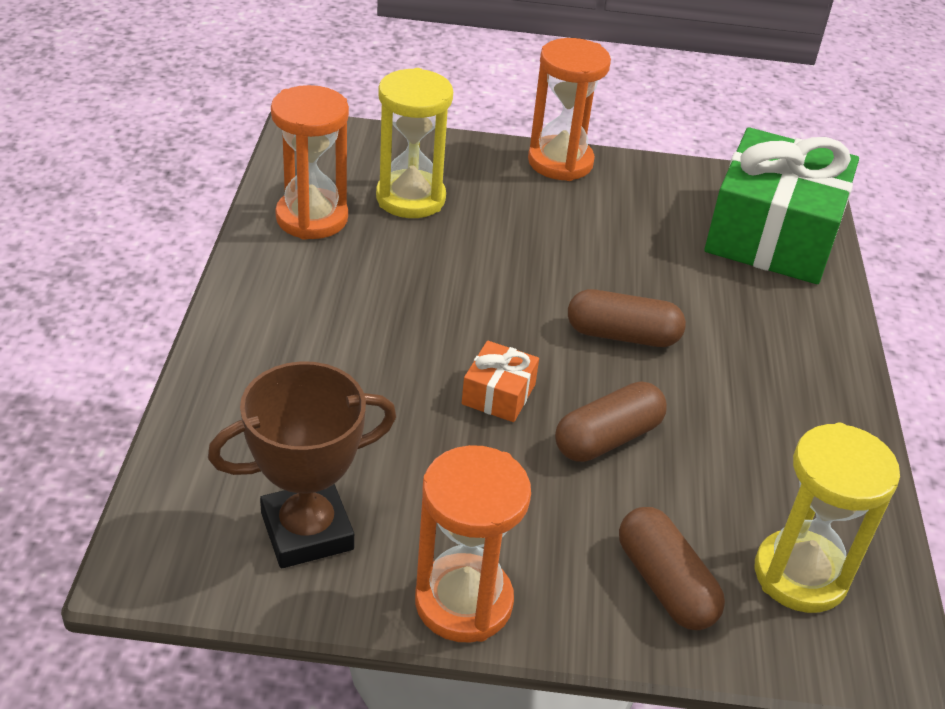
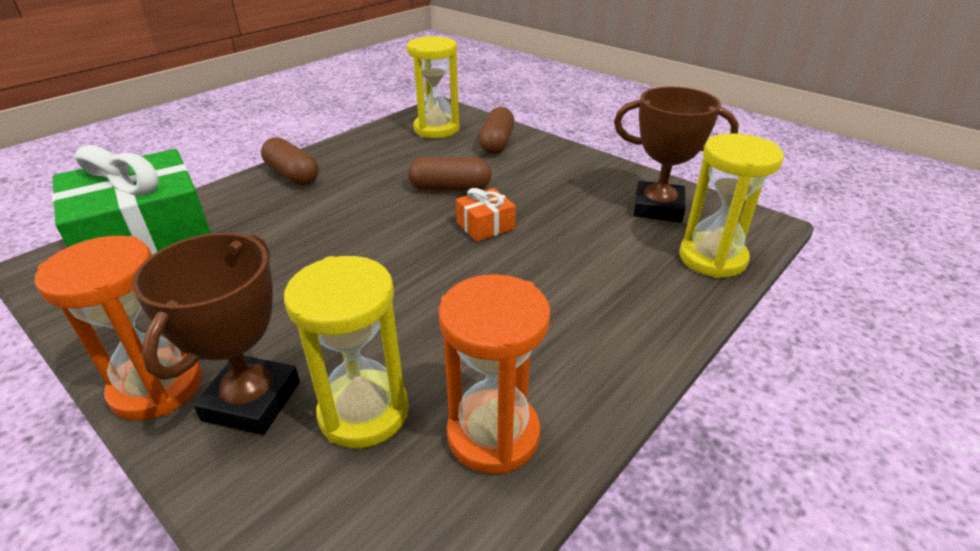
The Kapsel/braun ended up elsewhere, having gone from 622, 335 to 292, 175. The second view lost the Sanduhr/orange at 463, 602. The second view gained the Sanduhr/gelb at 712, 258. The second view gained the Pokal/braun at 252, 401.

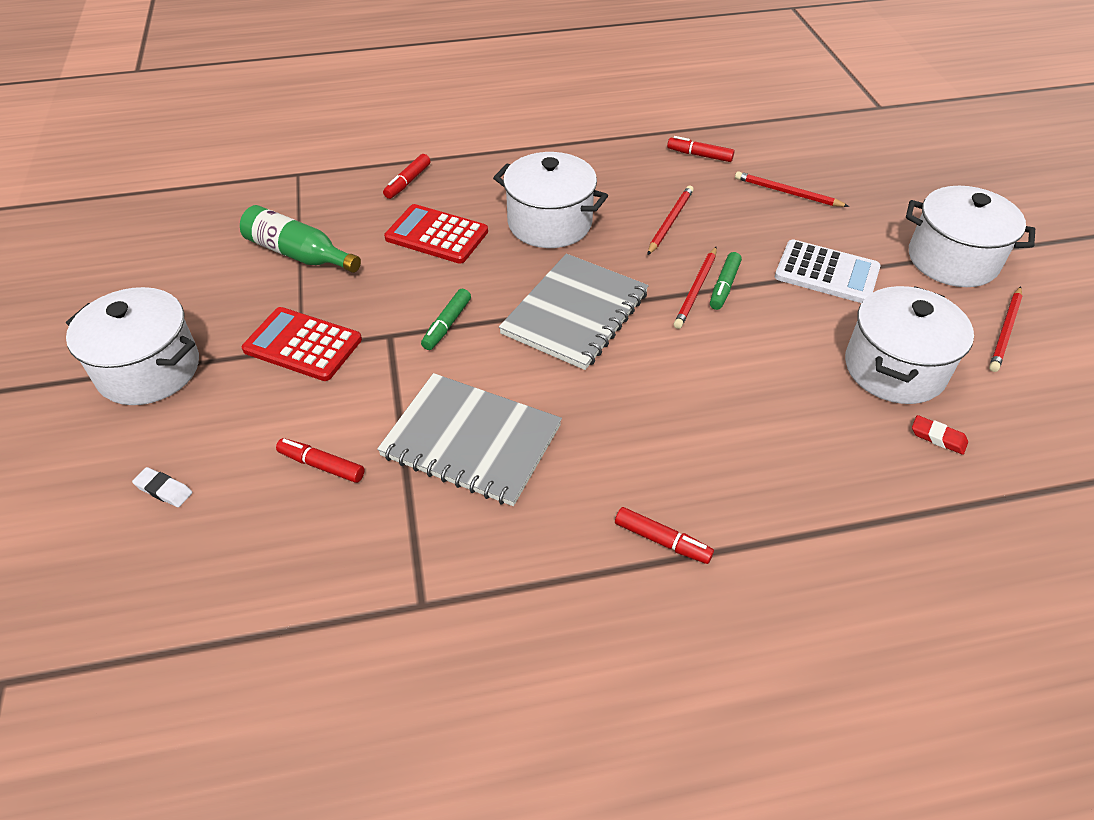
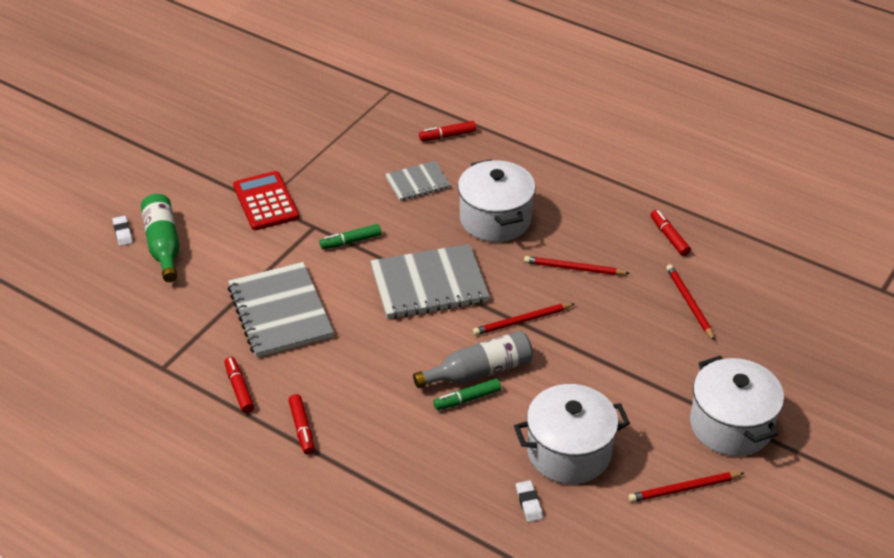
The Bleistift/rot at 670, 221 ended up facing another way, 150 degrees counterclockwise from before. Where the Taschenrechner/rot stood at 436, 235, the Notizbuch/grau came to stand at 417, 183. The Flasche/grün ended up elsewhere, having gone from 298, 254 to 163, 245. The second view lost the Taschenrechner/weiß at 826, 273. The Filzstift/grün ended up elsewhere, having gone from 724, 286 to 467, 399. The second view lost the Kochtopf/weiß at 149, 369. What was the Radiergummi/rot at 938, 437 turned into the Radiergummi/weiß at 529, 503. The Filzstift/rot ended up elsewhere, having gone from 321, 465 to 239, 389. The second view gained the Flasche/grau at 479, 371.

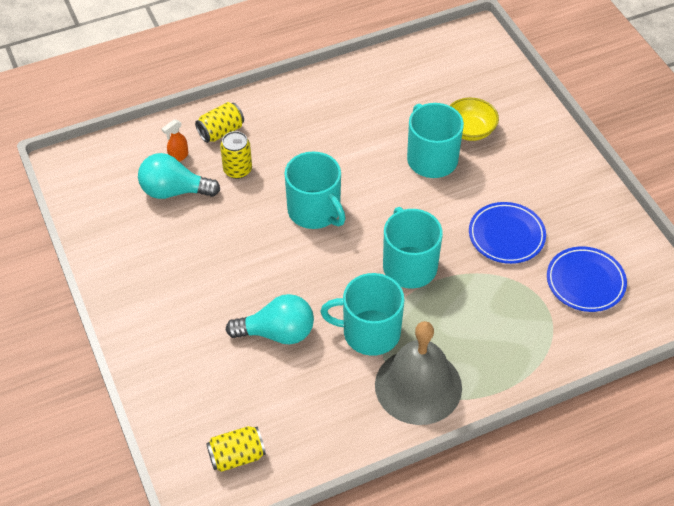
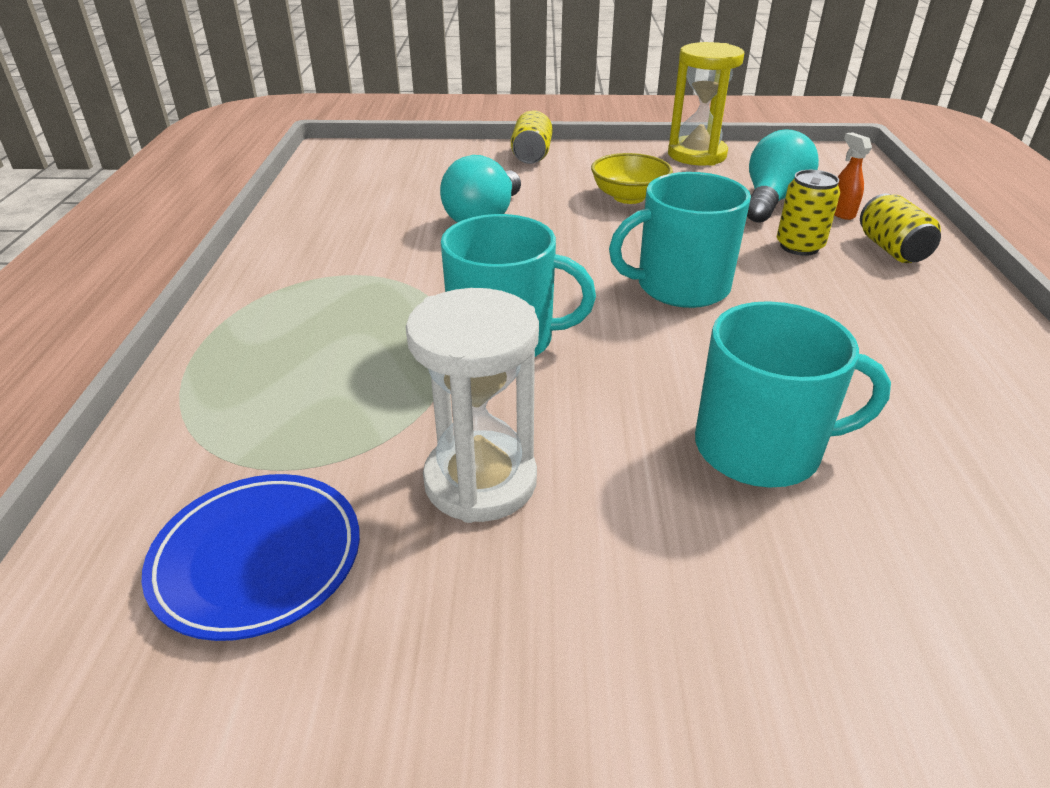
The Schüssel/gelb ended up elsewhere, having gone from 470, 130 to 629, 197. Where the Teller/blau stood at 506, 235, the Sanduhr/weiß came to stand at 480, 481. The second view lost the Tasse/türkis at 369, 332. The second view lost the Glocke/grau at 418, 386. The Dose/gelb ended up elsewhere, having gone from 237, 456 to 531, 156. The second view gained the Sanduhr/gelb at 697, 155.

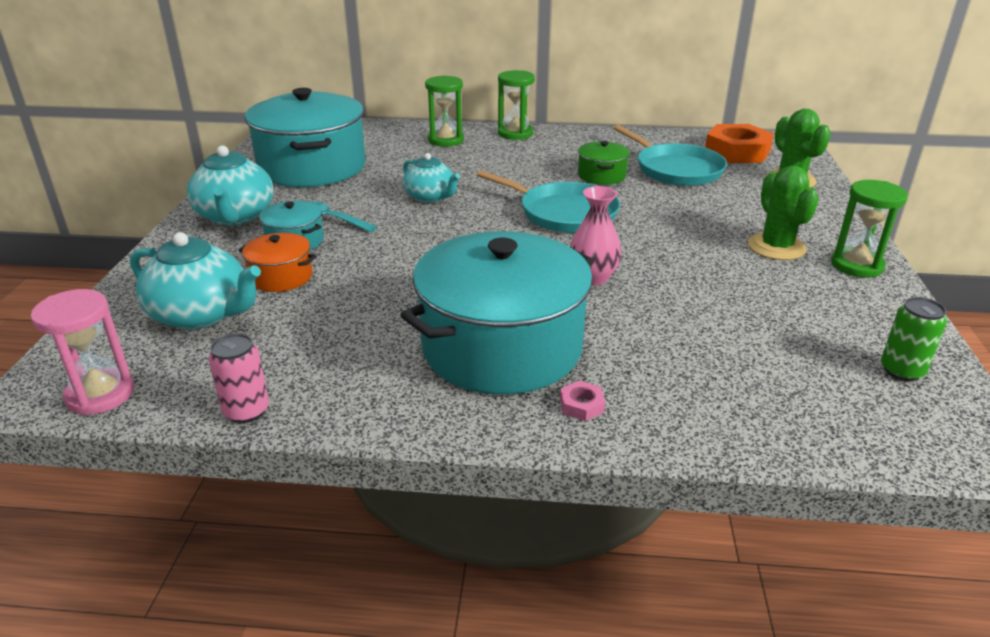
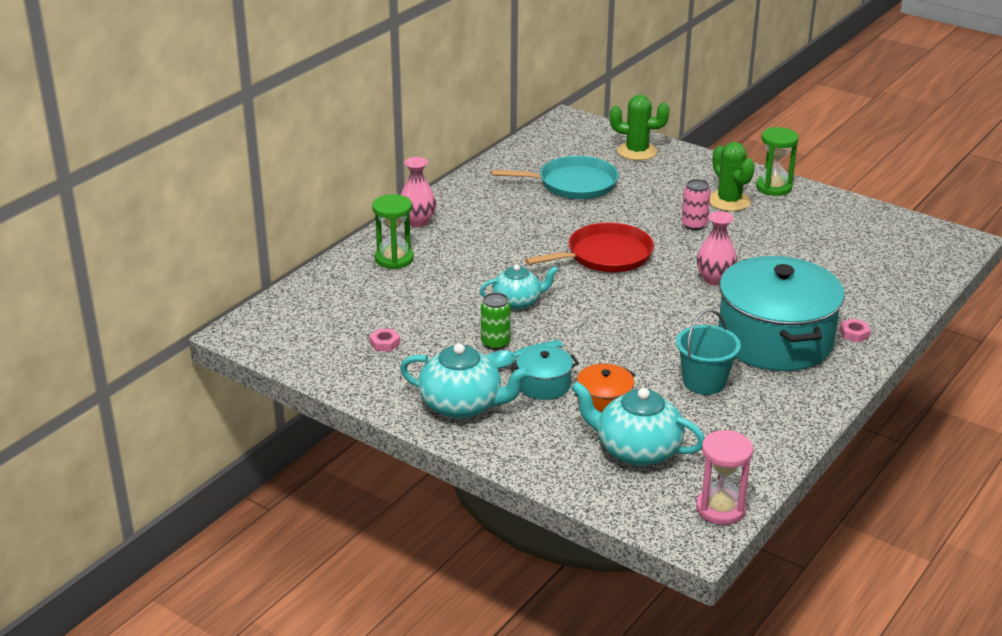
Where the Sanduhr/grün stood at 515, 133, the Vase/rosa came to stand at 418, 222. Where the Kochtopf/türkis stood at 312, 167, the Sechskantmutter/rosa came to stand at 385, 343. The second view lost the Sechskantmutter/orange at 737, 152. The second view lost the Kochtopf/grün at 601, 175. The Kaktus/grün at 776, 247 ended up facing another way, 45 degrees clockwise from before. What was the Pfanne/türkis at 563, 213 turned into the Pfanne/rot at 605, 255. The Teekanne/türkis at 201, 314 ended up facing another way, 120 degrees counterclockwise from before. The Dose/grün ended up elsewhere, having gone from 901, 371 to 495, 343. The Dose/rosa ended up elsewhere, having gone from 246, 411 to 694, 225. The second view gained the Eimer/türkis at 704, 382.

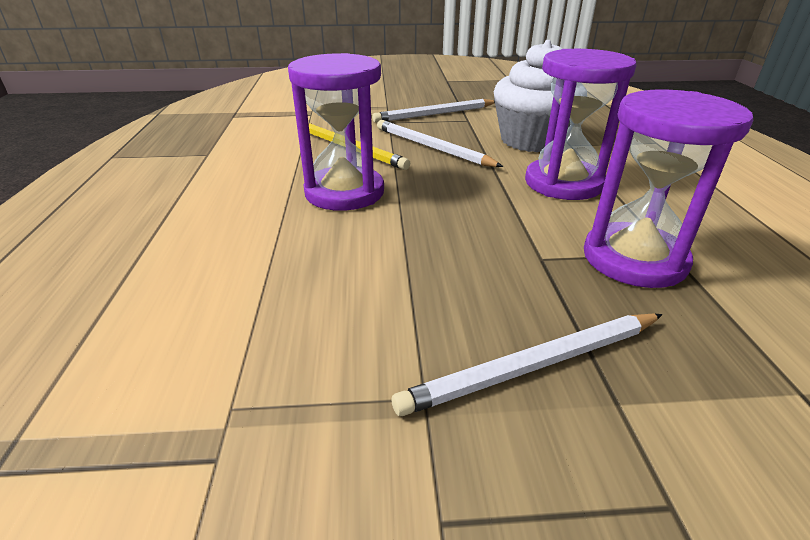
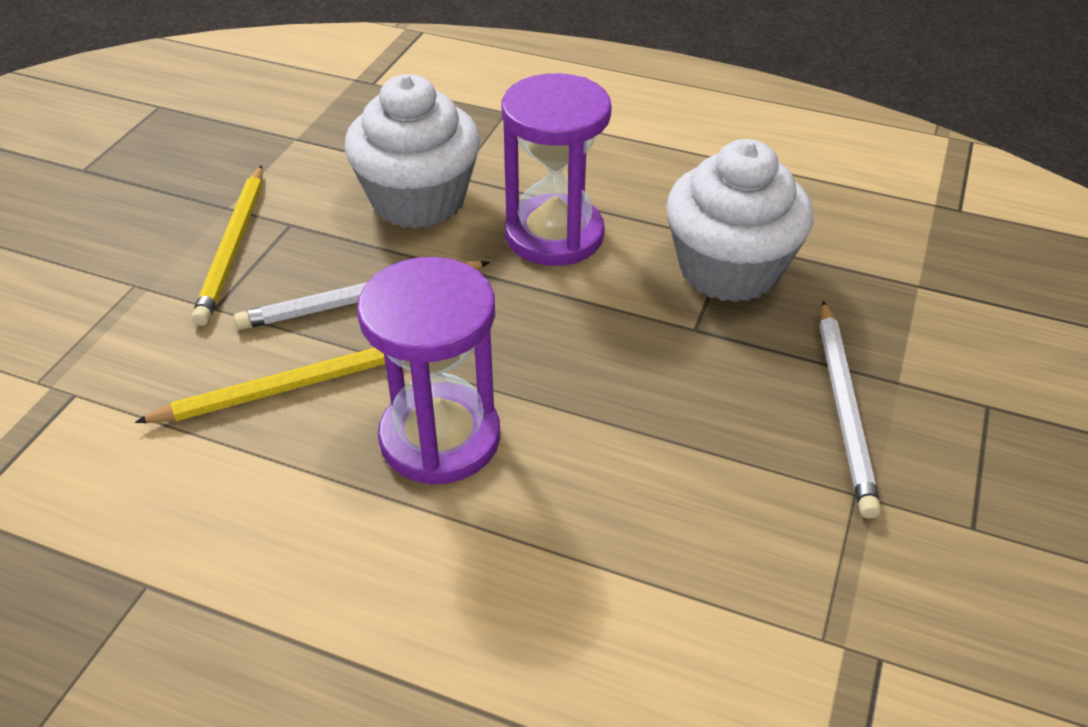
Where the Sanduhr/lila stood at 634, 259, the Muffin/weiß came to stand at 729, 269. What was the Bleistift/weiß at 435, 114 turned into the Bleistift/gelb at 233, 247.

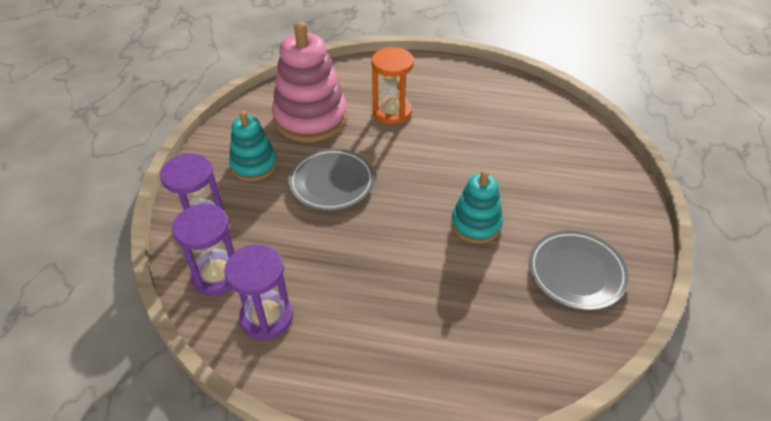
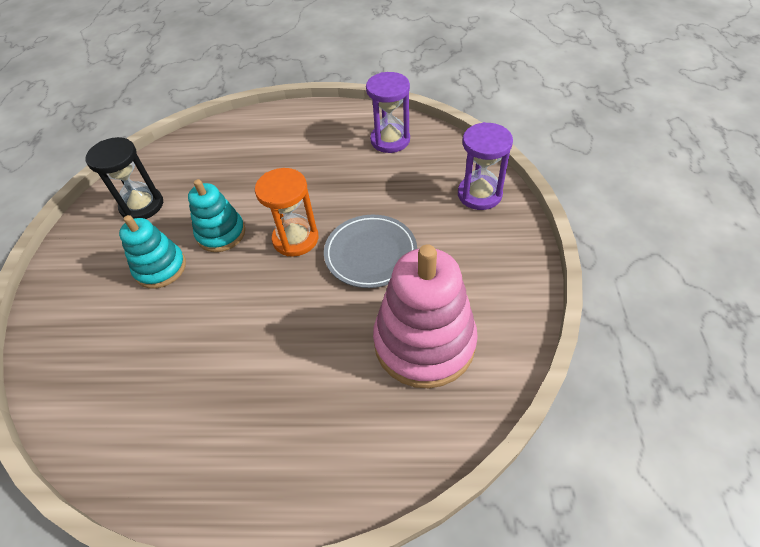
The Sanduhr/orange ended up elsewhere, having gone from 392, 112 to 295, 239. The Stapelspielzeug/türkis ended up elsewhere, having gone from 254, 165 to 160, 268. The second view lost the Sanduhr/lila at 217, 275. Where the Teller/grau stood at 576, 273, the Sanduhr/schwarz came to stand at 142, 205.

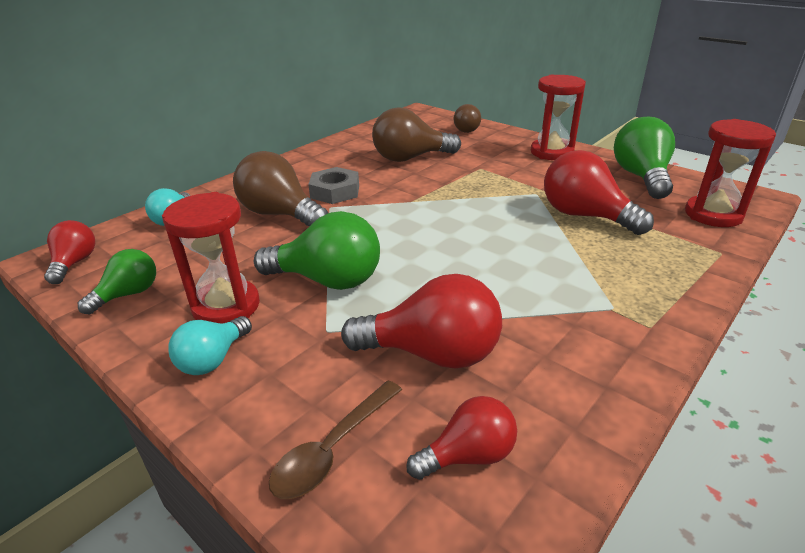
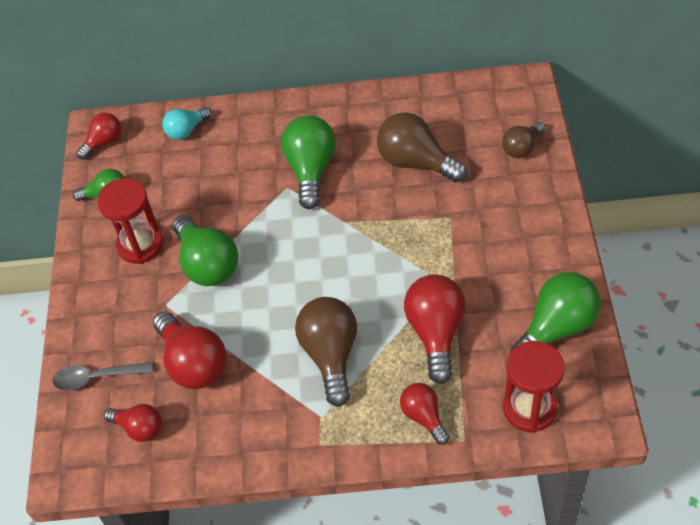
The second view lost the Sanduhr/rot at 551, 152. The Glühbirne/braun ended up elsewhere, having gone from 280, 214 to 331, 355. Where the Sechskantmutter/grau stood at 335, 191, the Glühbirne/grün came to stand at 311, 170. The second view lost the Glühbirne/türkis at 213, 359. What was the Löffel/braun at 333, 449 turned into the Löffel/grau at 97, 377. The second view gained the Glühbirne/rot at 424, 416.

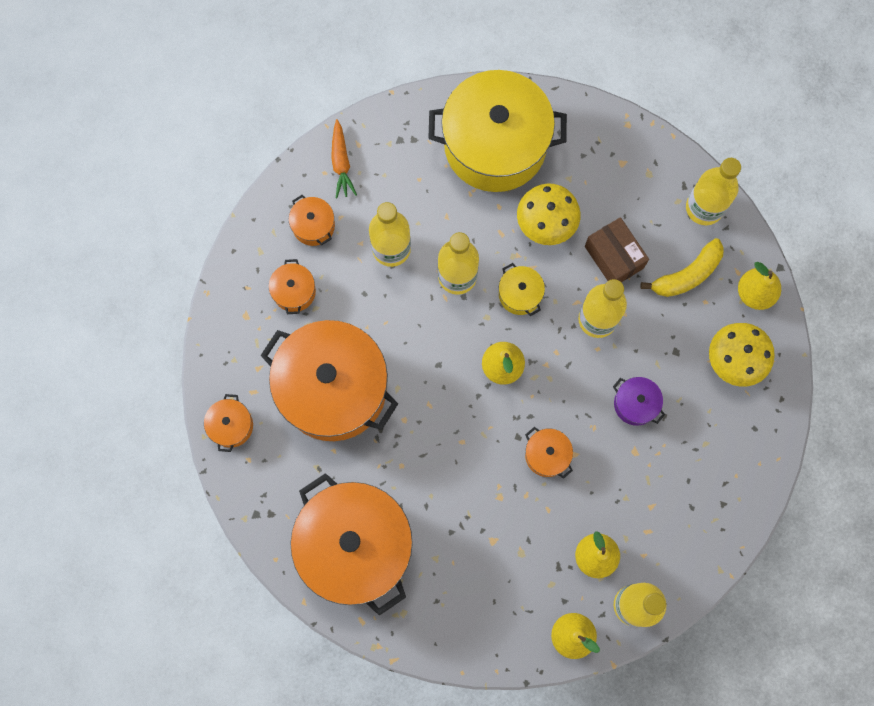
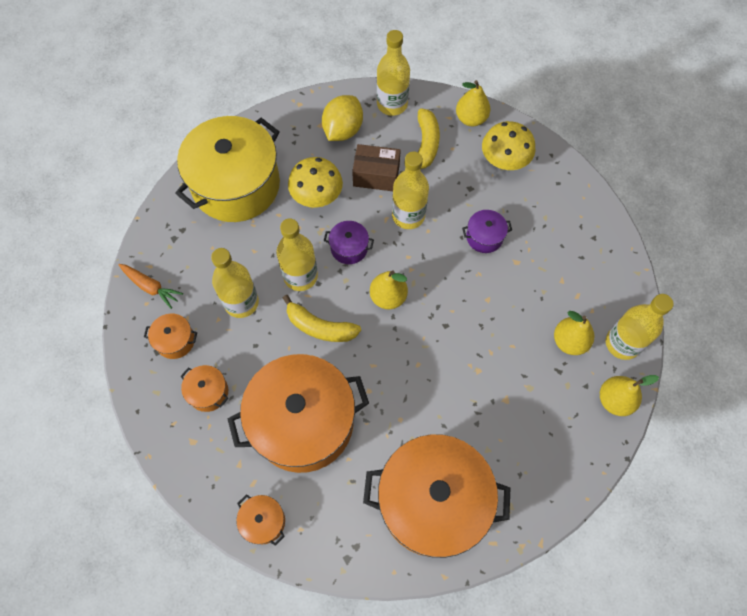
What was the Kochtopf/gelb at 520, 294 turned into the Kochtopf/lila at 349, 248. The second view lost the Kochtopf/orange at 547, 455. The second view gained the Zitrone/gelb at 343, 130. The second view gained the Banane/gelb at 320, 327.

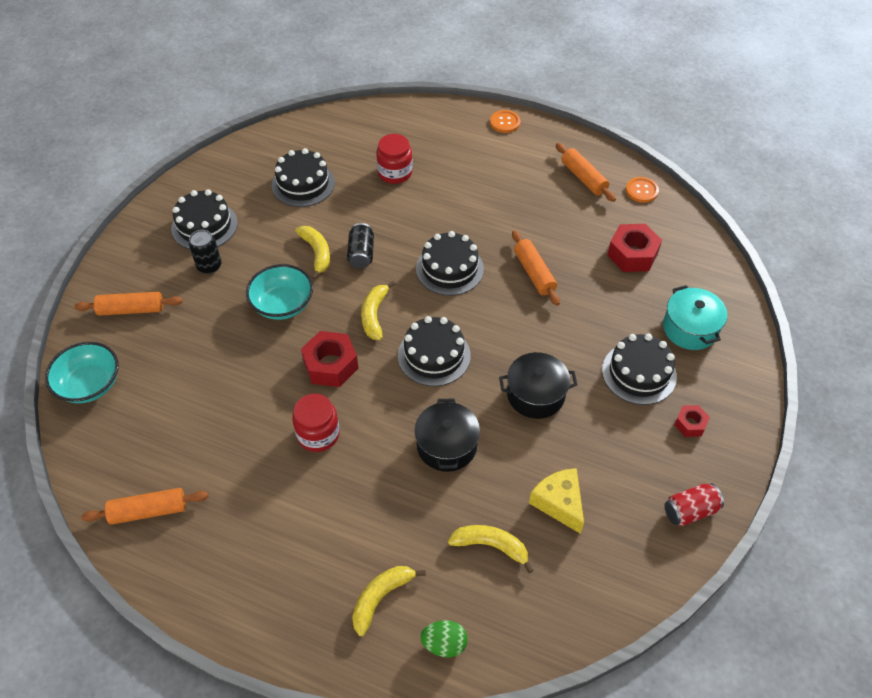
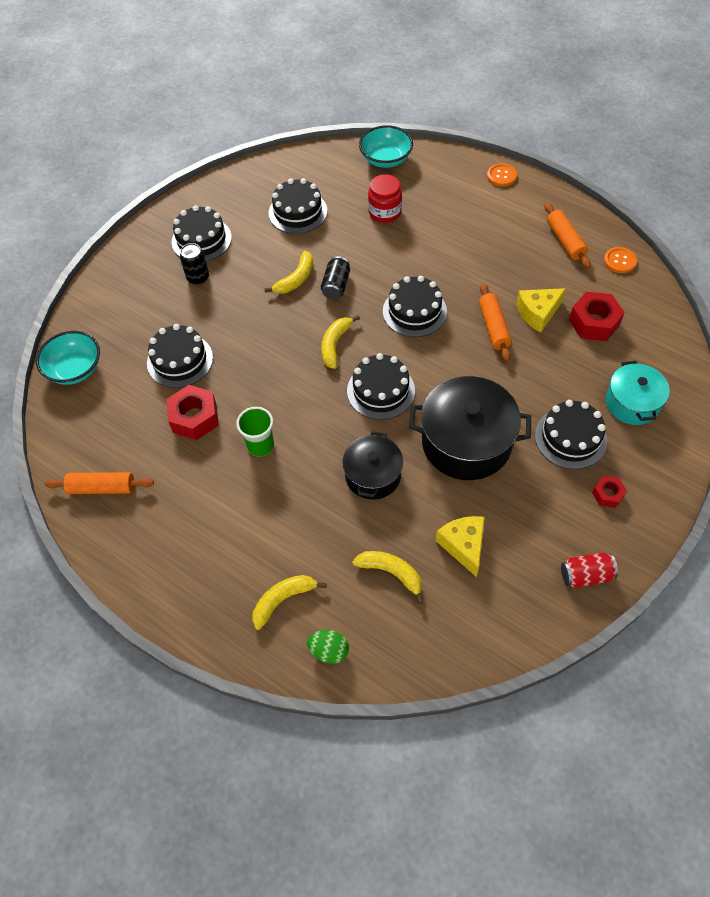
The Banane/gelb at 316, 253 ended up facing another way, 45 degrees clockwise from before. The Schüssel/türkis ended up elsewhere, having gone from 282, 304 to 386, 159. The second view lost the Nudelholz/orange at 131, 310. The Sechskantmutter/rot ended up elsewhere, having gone from 331, 365 to 194, 418. The size of the Kochtopf/schwarz at 535, 395 changed by a factor of 1.64. Where the Einmachglas/rot stood at 318, 434, the Becher/grün came to stand at 260, 445. The second view gained the Käse/gelb at 538, 313. The second view gained the Kuchen/schwarz at 180, 360.

